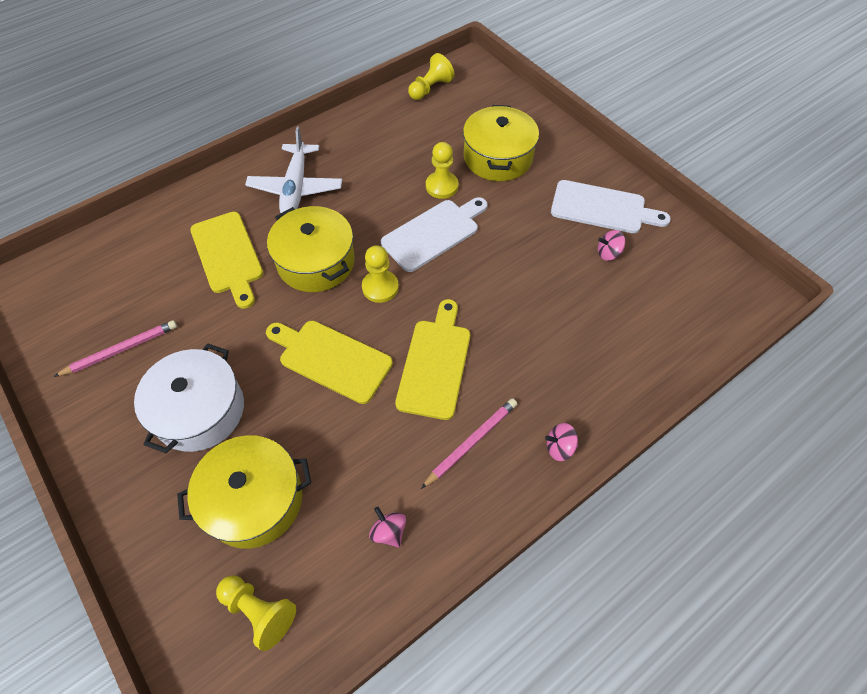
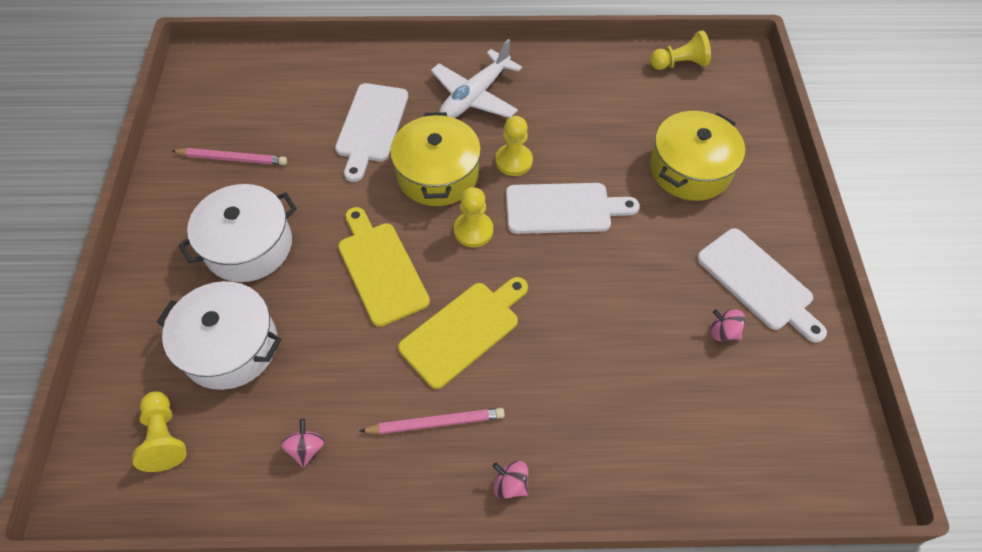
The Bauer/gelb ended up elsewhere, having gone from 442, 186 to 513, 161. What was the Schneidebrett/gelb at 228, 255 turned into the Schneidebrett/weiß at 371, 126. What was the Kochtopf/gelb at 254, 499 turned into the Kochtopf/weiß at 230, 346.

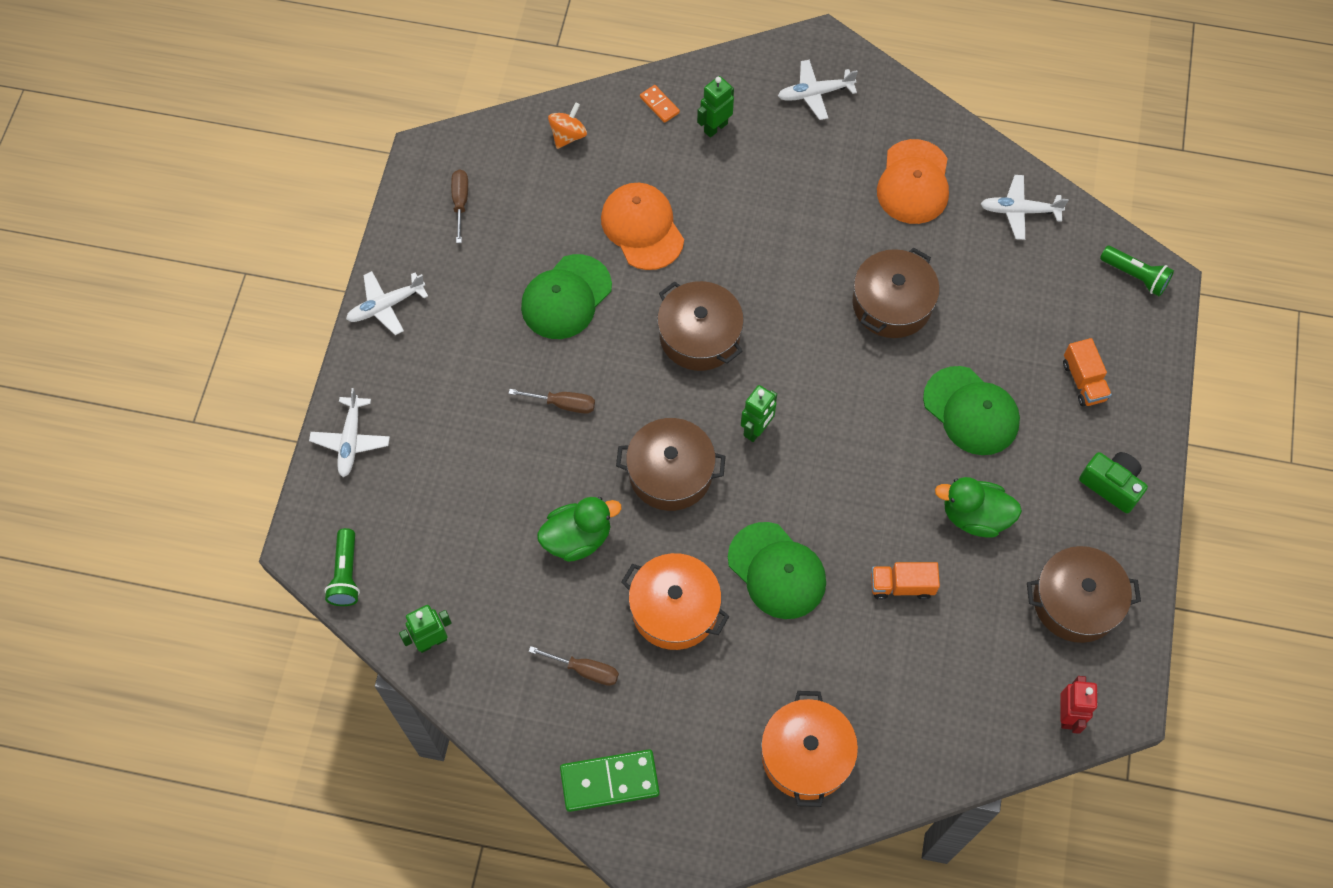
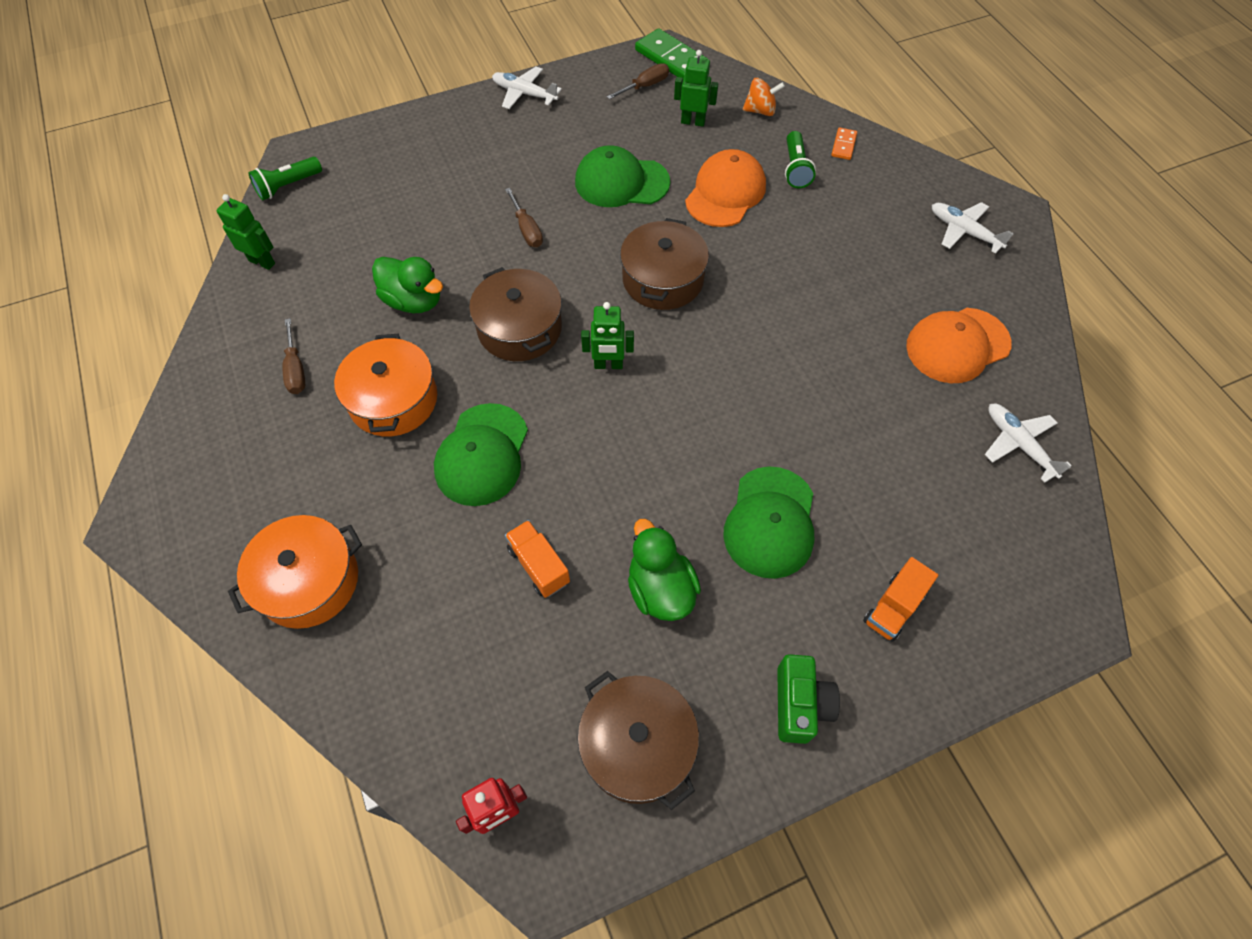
The Roboter/grün ended up elsewhere, having gone from 715, 127 to 693, 122. The Taschenlampe/grün ended up elsewhere, having gone from 1135, 276 to 795, 169. The second view lost the Kochtopf/braun at 892, 304. The second view lost the Flugzeug/weiß at 351, 440. The Dominostein/grün ended up elsewhere, having gone from 609, 781 to 671, 58.

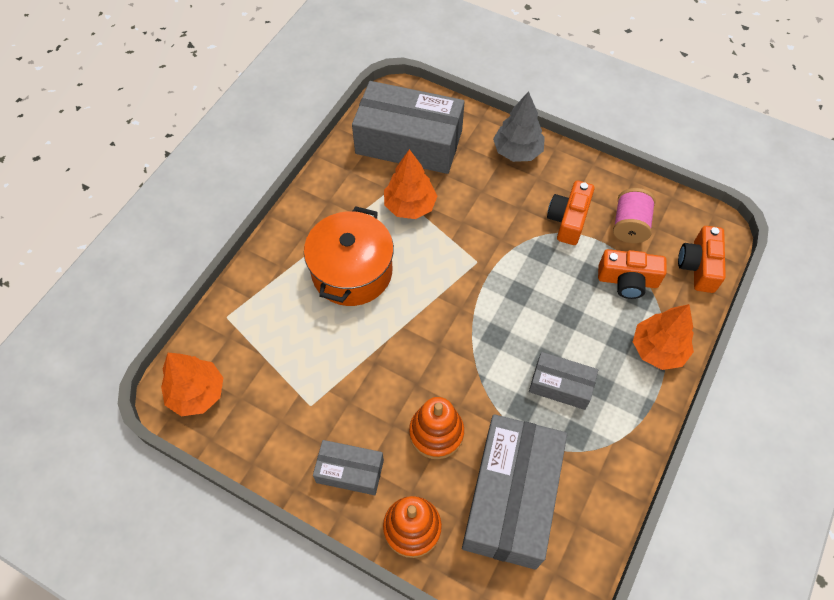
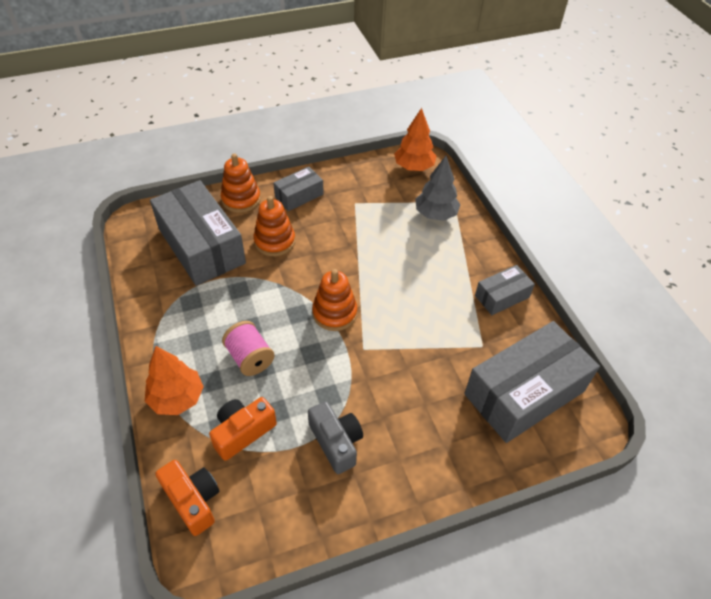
The Baum/grau ended up elsewhere, having gone from 517, 151 to 435, 214. The second view lost the Baum/orange at 410, 206. What was the Kamera/orange at 568, 220 turned into the Kamera/grau at 336, 442. The Garnrolle/rosa ended up elsewhere, having gone from 629, 225 to 250, 358. The second view lost the Kochtopf/orange at 352, 272. The Schachtel/grau ended up elsewhere, having gone from 560, 385 to 502, 296. The second view gained the Stapelspielzeug/orange at 334, 313.

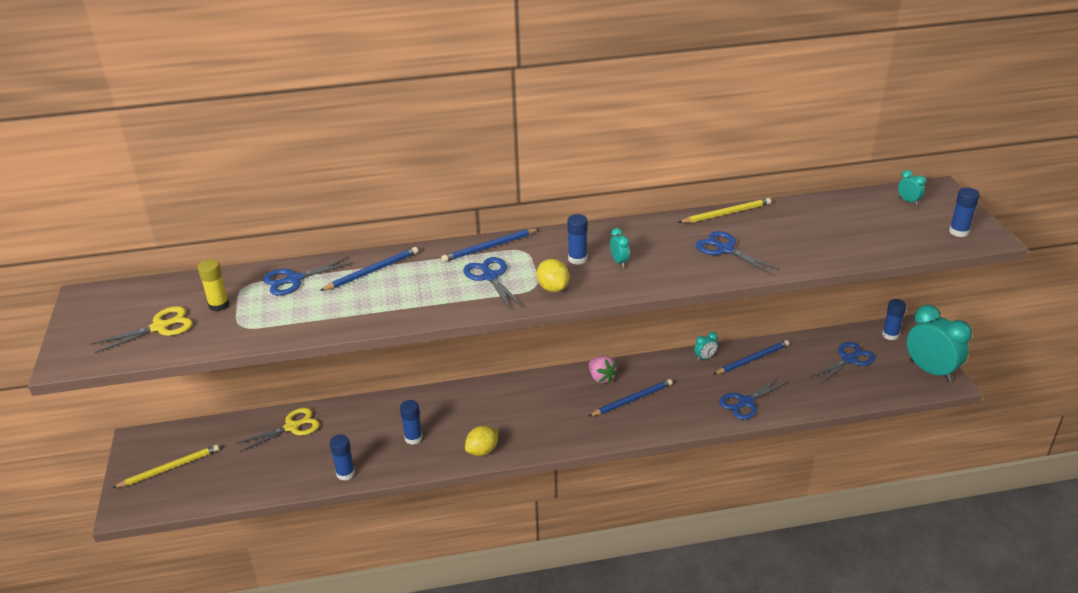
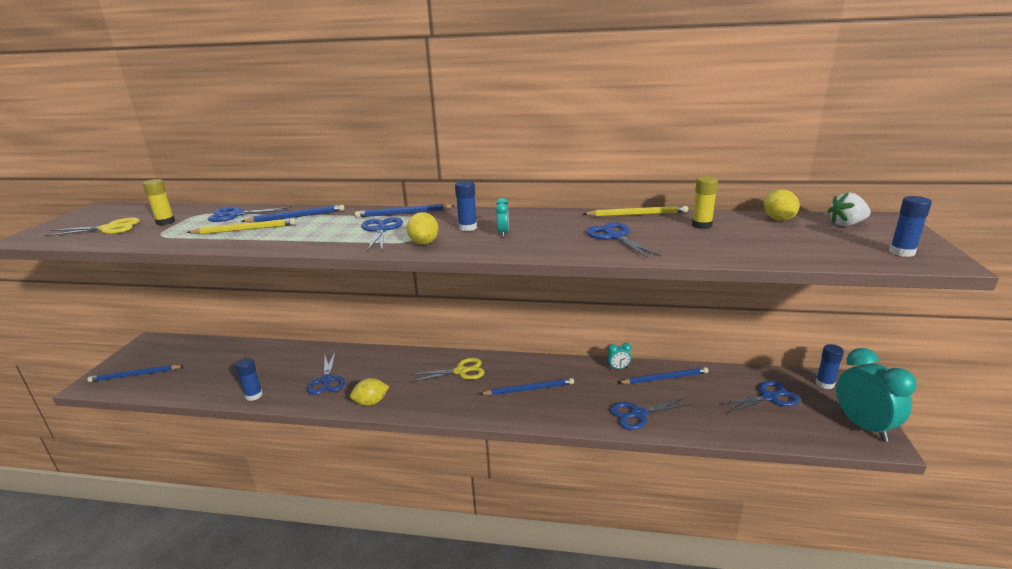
Where the Wecker/türkis stood at 908, 201, the Erdbeere/weiß came to stand at 846, 224. The second view lost the Erdbeere/rosa at 601, 378. Where the Klebestift/blau stood at 413, 438, the Schere/blau came to stand at 327, 380. The Schere/gelb ended up elsewhere, having gone from 292, 427 to 460, 371. The Bleistift/gelb ended up elsewhere, having gone from 169, 468 to 245, 229. The second view gained the Klebestift/gelb at 701, 225. The second view gained the Zitrone/gelb at 778, 219. The second view gained the Bleistift/blau at 135, 375.

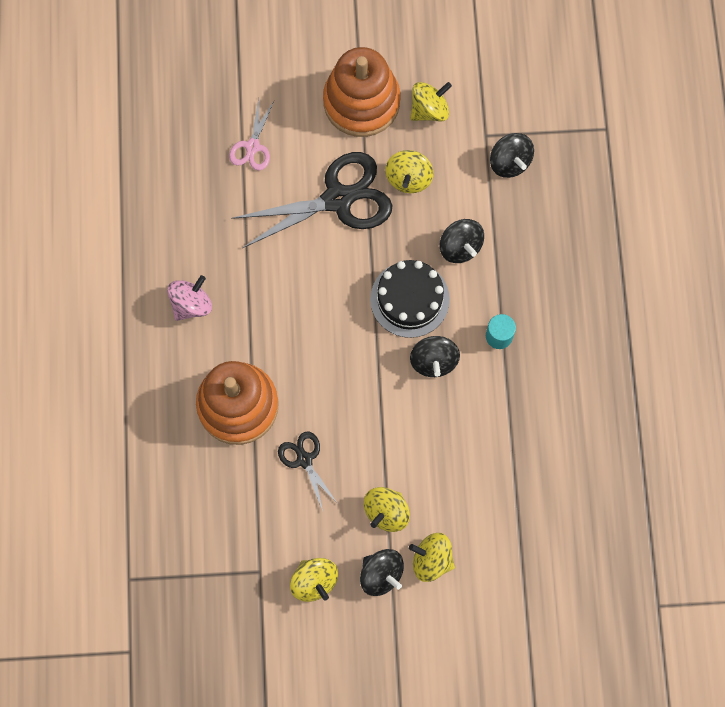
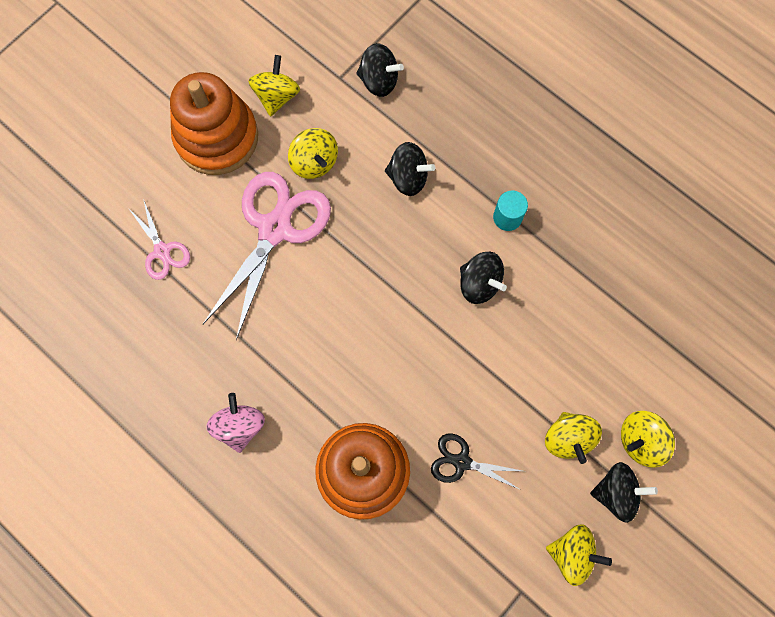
What was the Schere/schwarz at 338, 199 turned into the Schere/rosa at 275, 229. The second view lost the Kuchen/schwarz at 409, 299.

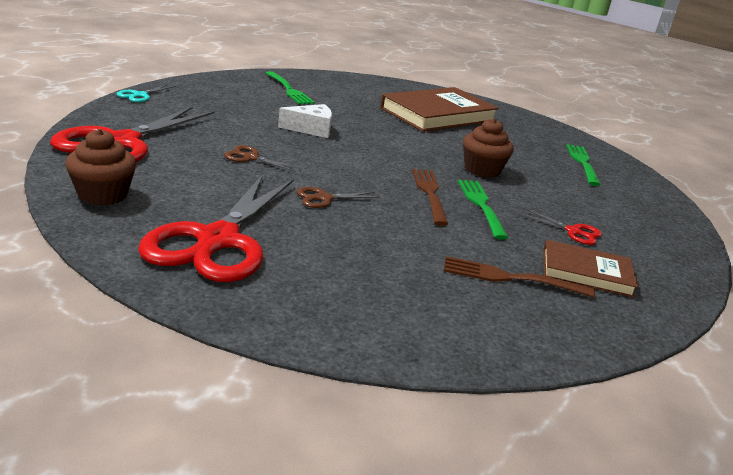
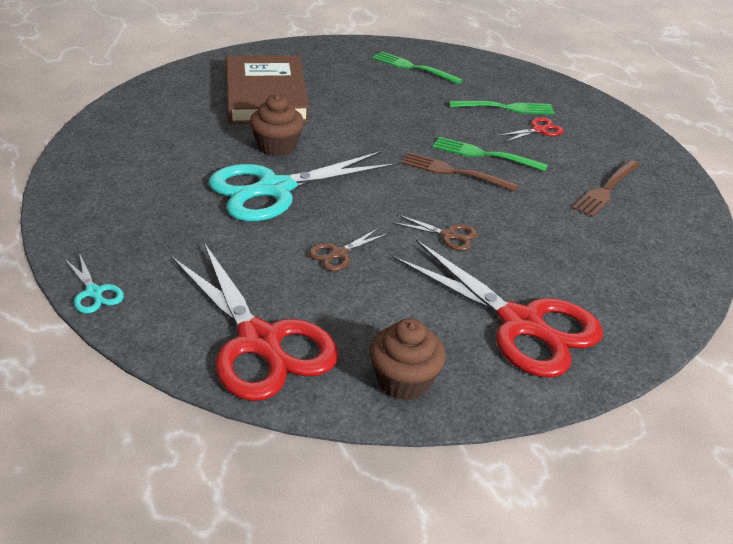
The Gabel/grün ended up elsewhere, having gone from 288, 89 to 505, 108. Where the Käse/weiß stood at 311, 129, the Schere/türkis came to stand at 273, 190. The Muffin/braun ended up elsewhere, having gone from 482, 170 to 277, 146. The Schere/braun at 323, 198 ended up facing another way, 75 degrees counterclockwise from before. The second view lost the Buch/braun at 586, 272.

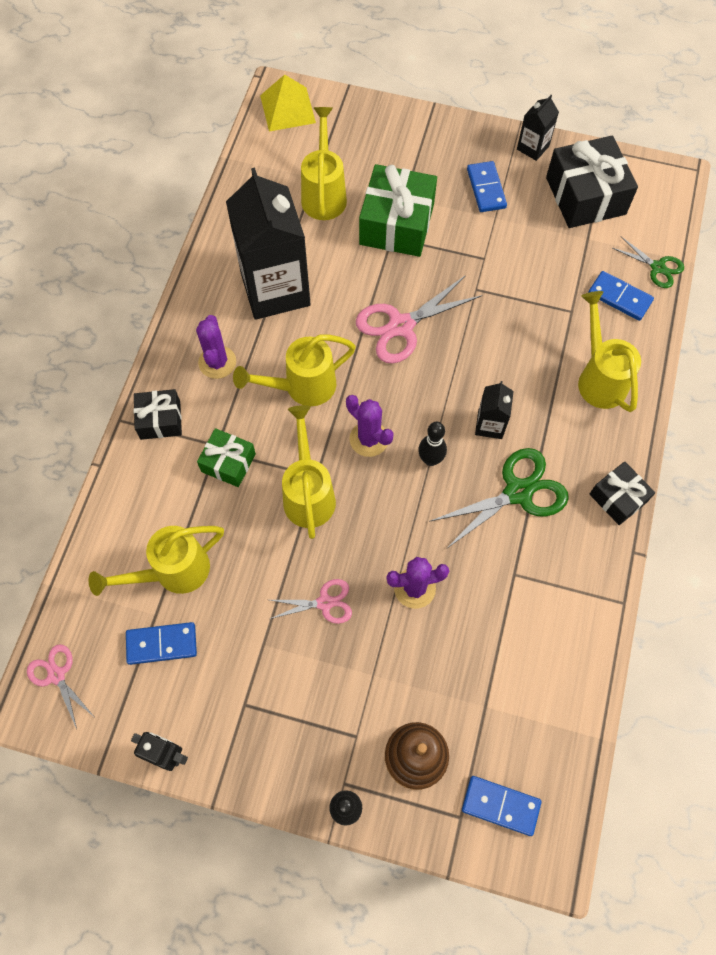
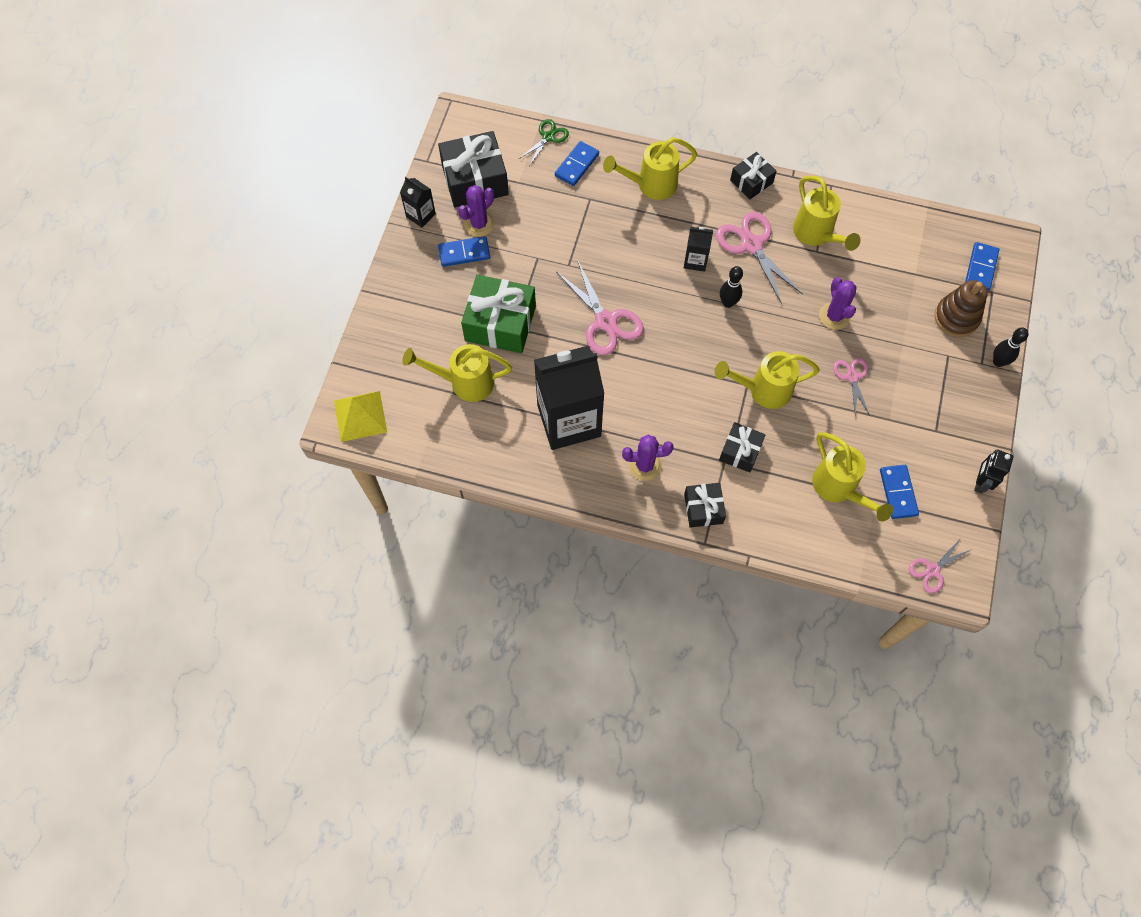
The Gießkanne/gelb ended up elsewhere, having gone from 302, 387 to 816, 235. The Kaktus/lila ended up elsewhere, having gone from 369, 439 to 479, 224. What was the Geschenk/grün at 228, 463 turned into the Geschenk/schwarz at 740, 451. What was the Schere/grün at 517, 492 turned into the Schere/rosa at 751, 245.

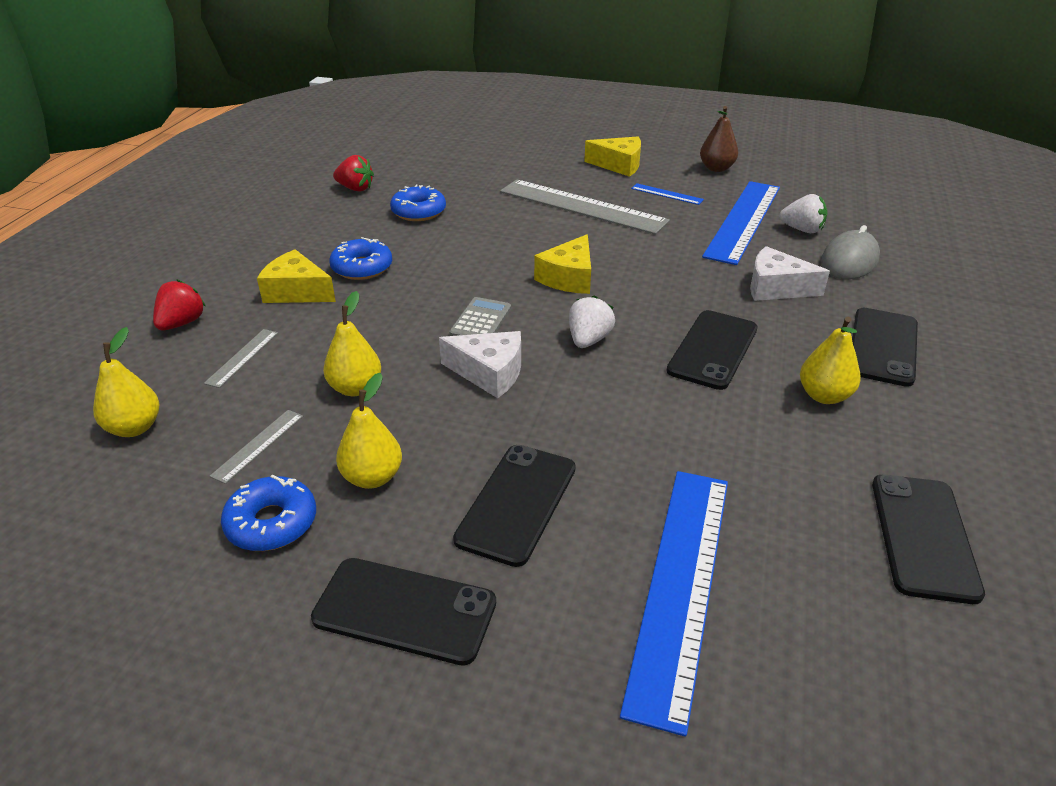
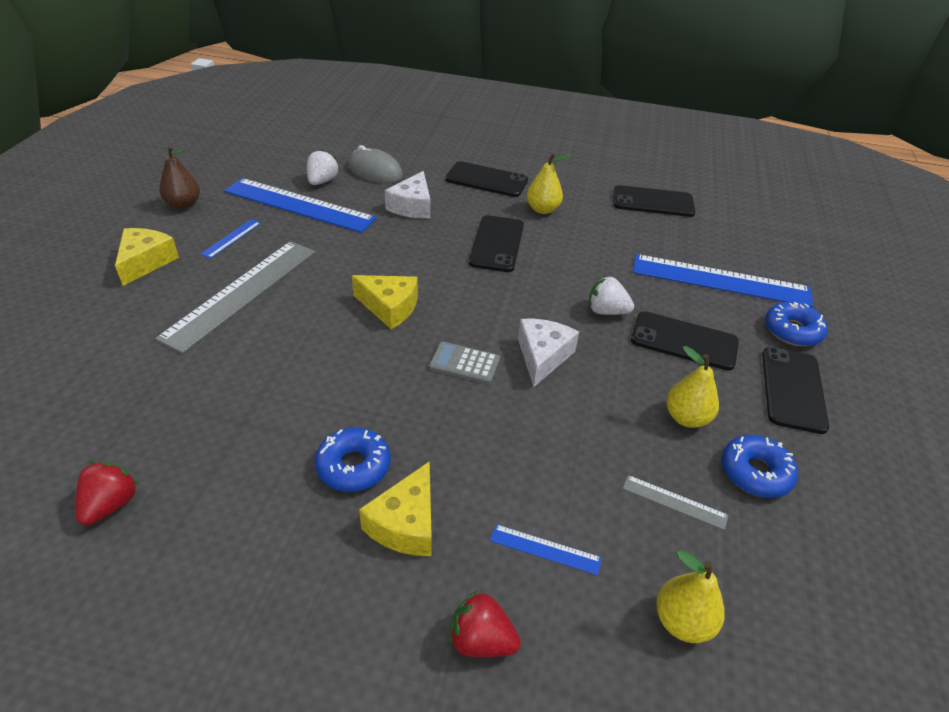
The Donut/blau ended up elsewhere, having gone from 418, 212 to 792, 331. The second view lost the Birne/gelb at 355, 388. The Erdbeere/weiß ended up elsewhere, having gone from 588, 340 to 606, 311. The Handy/schwarz at 713, 349 ended up facing another way, 75 degrees clockwise from before. What was the Lineal/grau at 242, 357 turned into the Lineal/blau at 545, 549.

